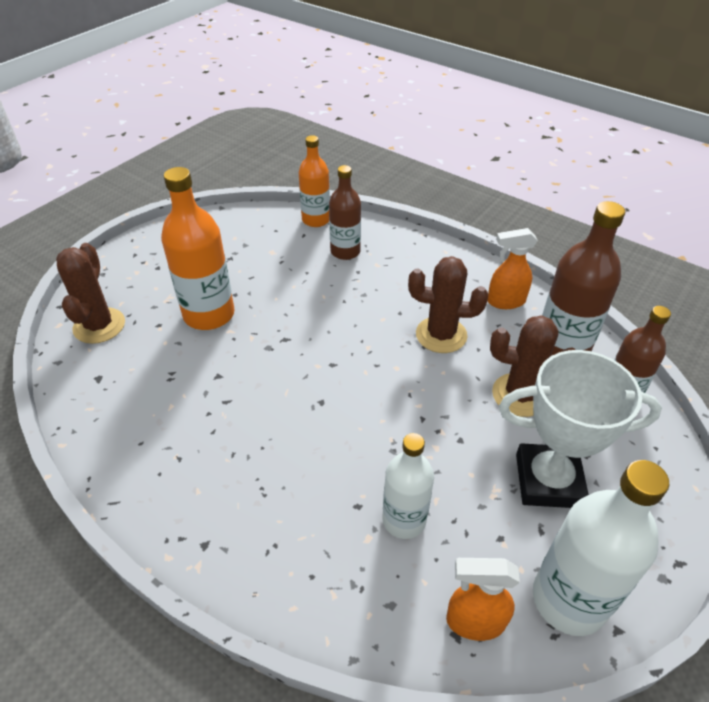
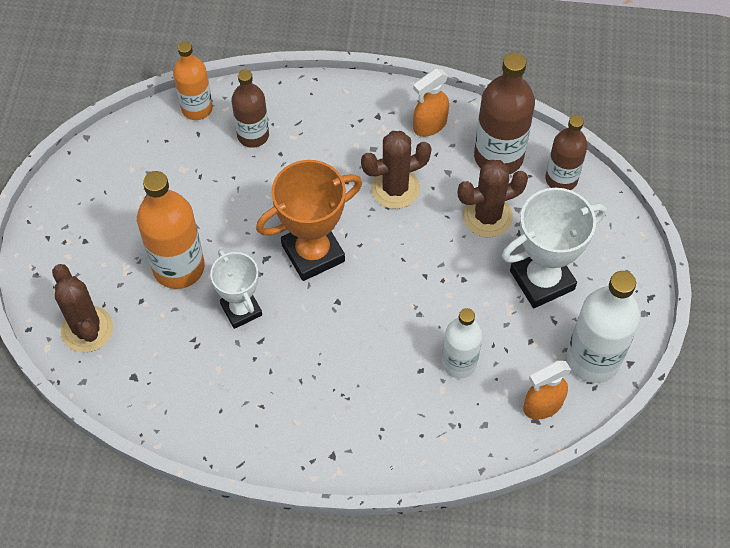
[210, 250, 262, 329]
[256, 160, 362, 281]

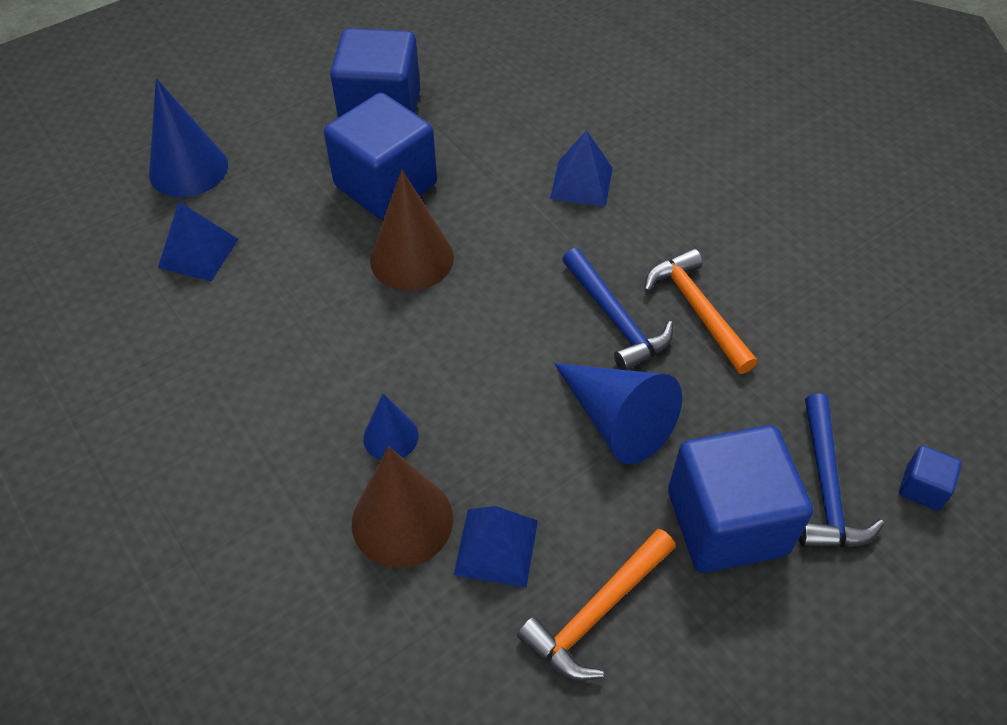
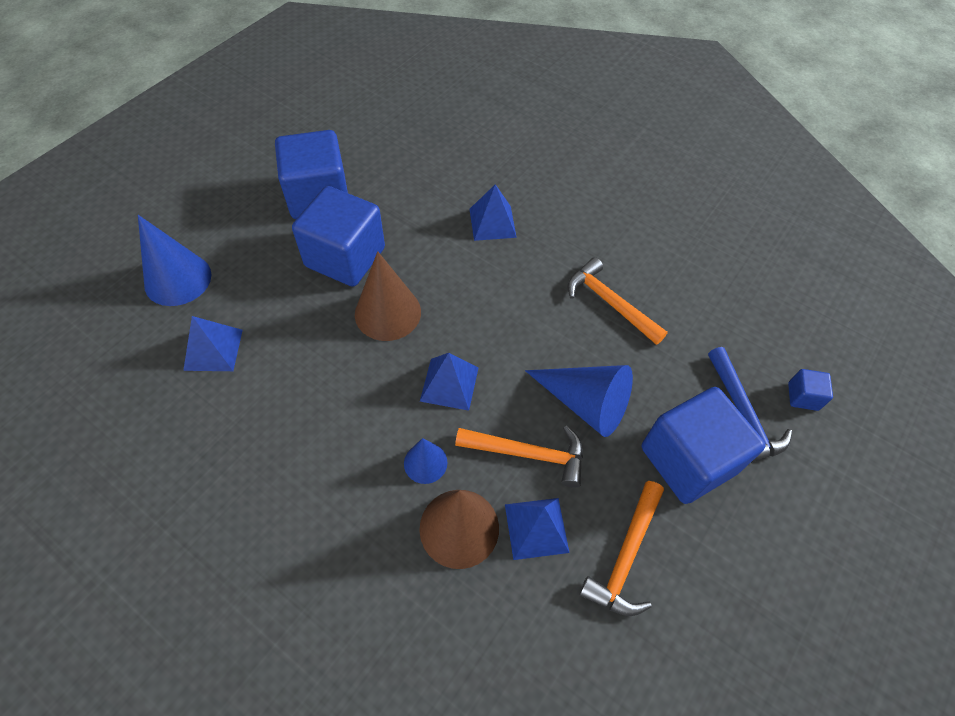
[562, 248, 673, 370] (first image)
[420, 353, 479, 411]
[455, 426, 583, 488]

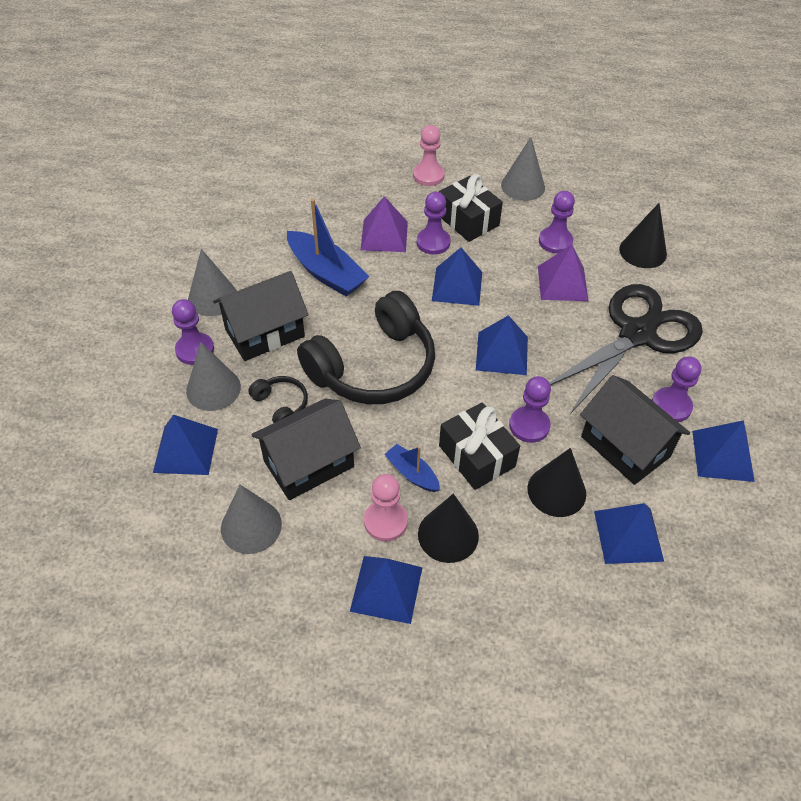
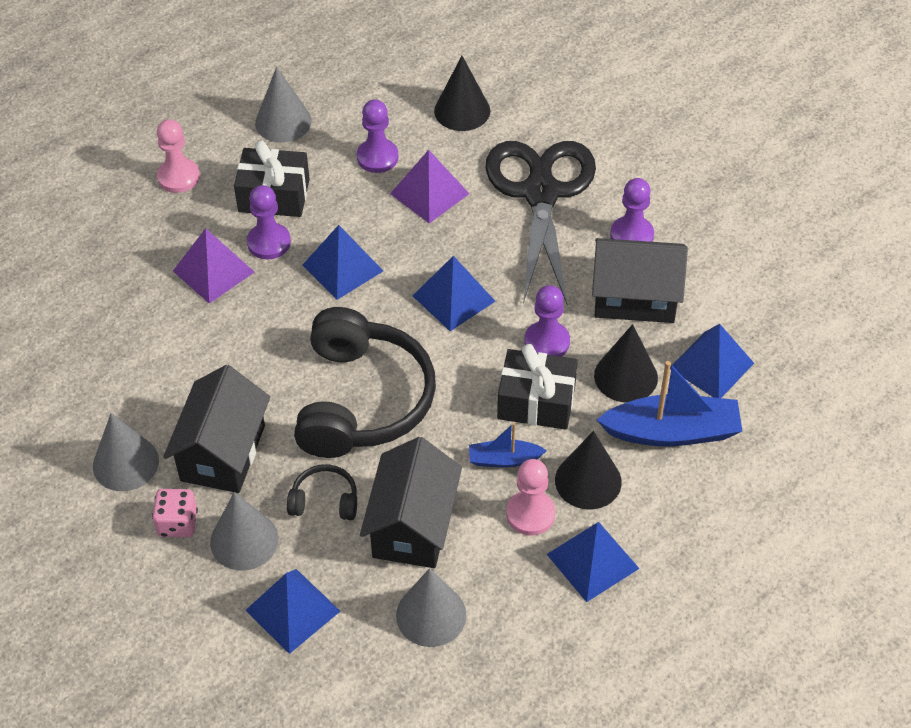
[692, 420, 755, 482] (first image)
[597, 361, 742, 447]
[152, 489, 198, 537]

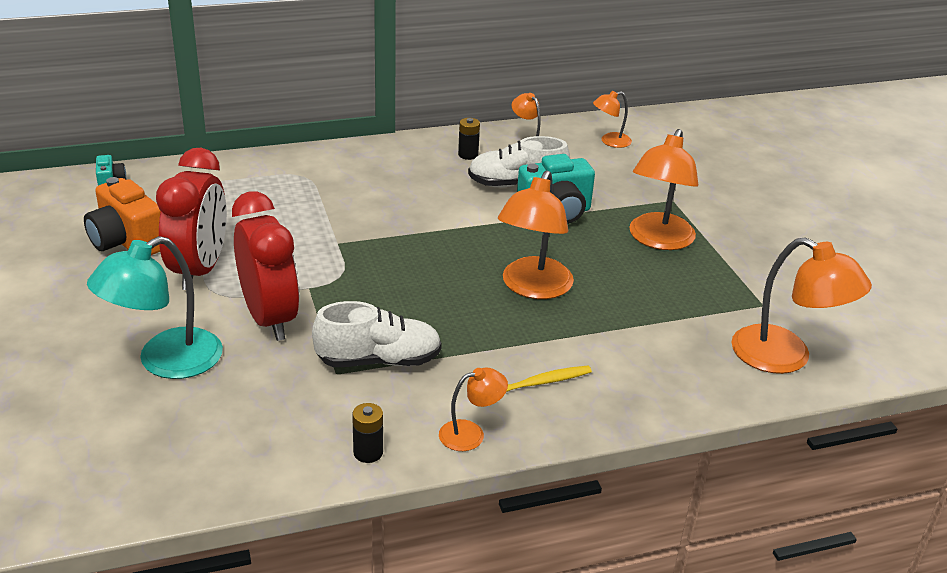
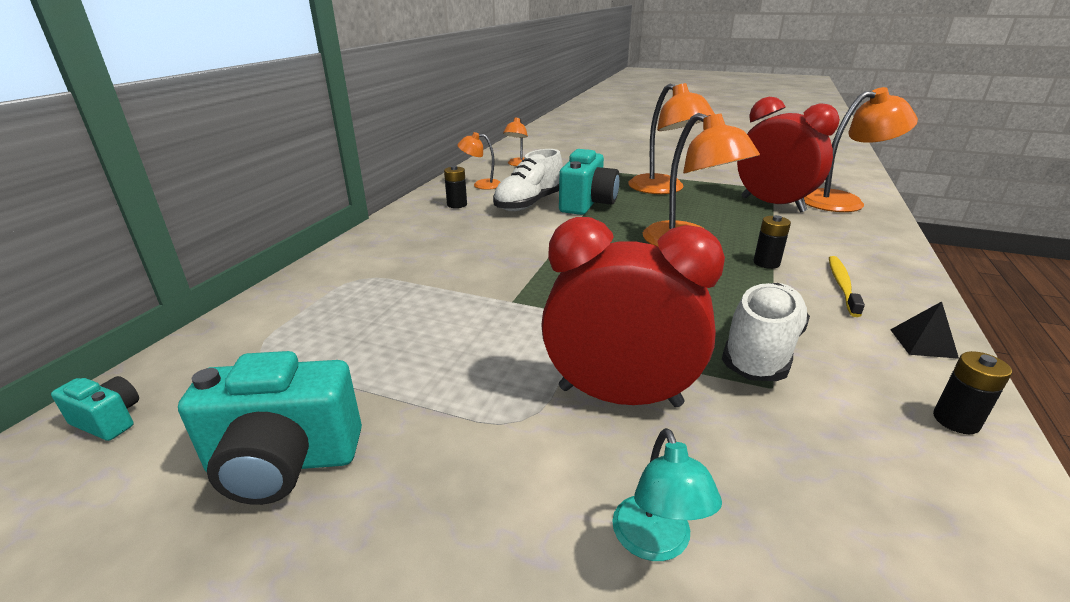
[754, 215, 791, 269]
[737, 97, 840, 213]
[890, 301, 959, 359]
[178, 351, 362, 505]
[612, 428, 722, 561]

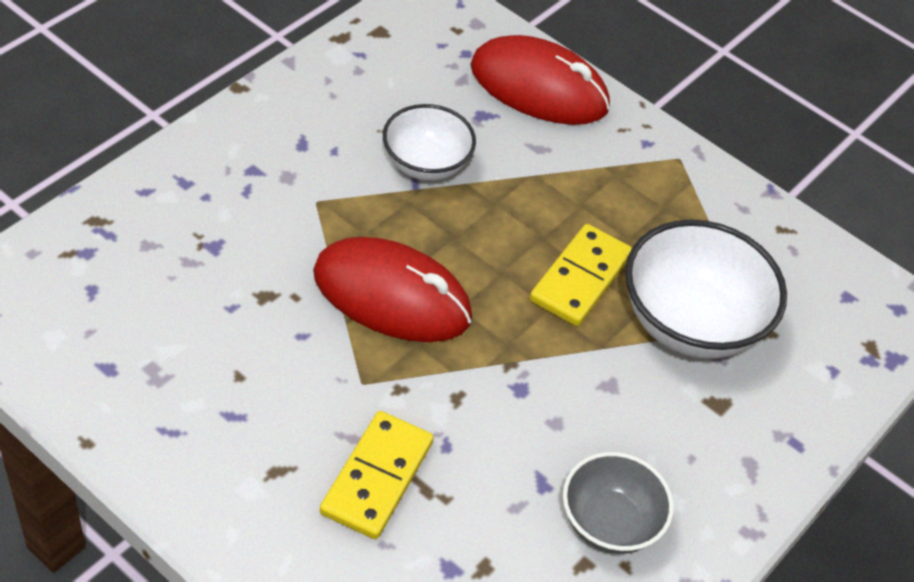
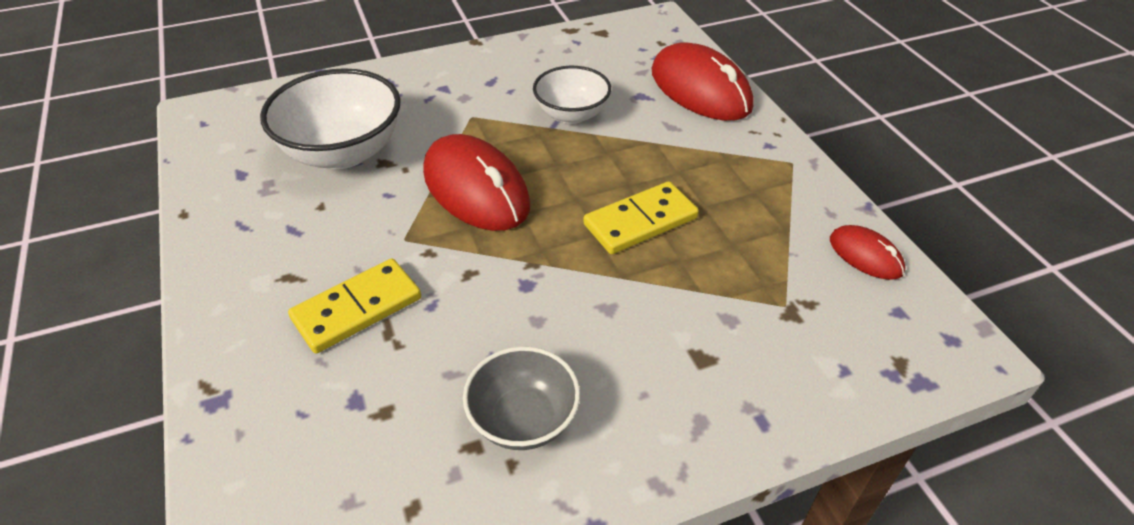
[830, 225, 905, 280]
[260, 68, 401, 169]

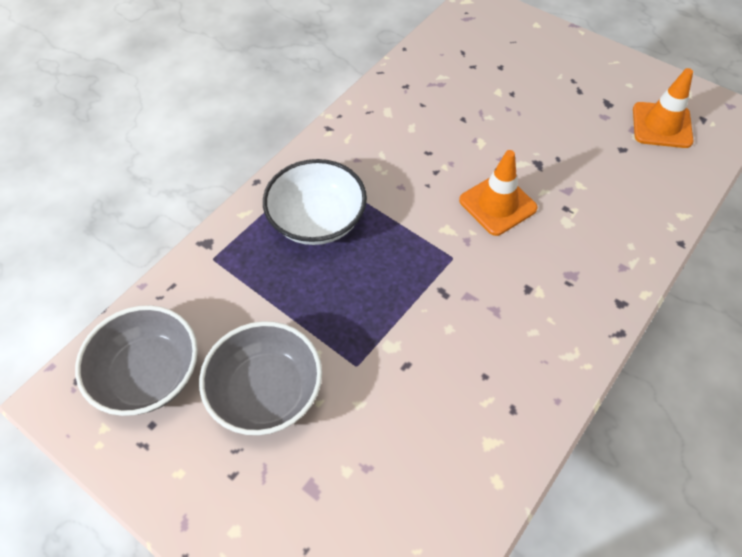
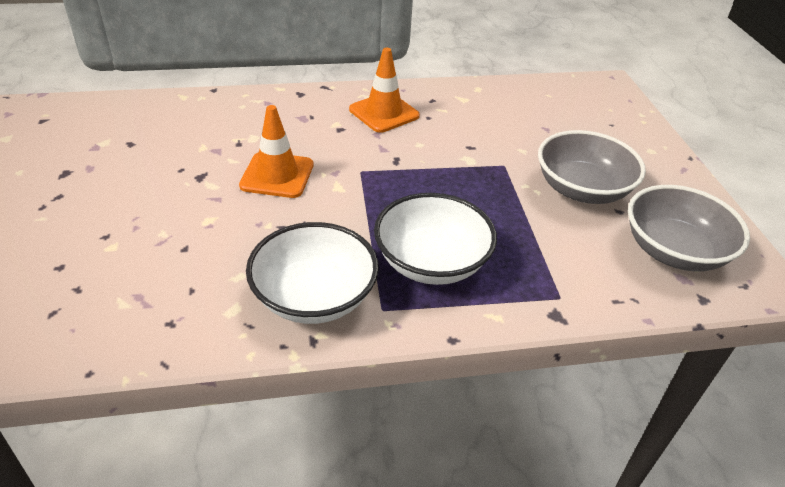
[246, 222, 379, 324]
[349, 48, 420, 133]

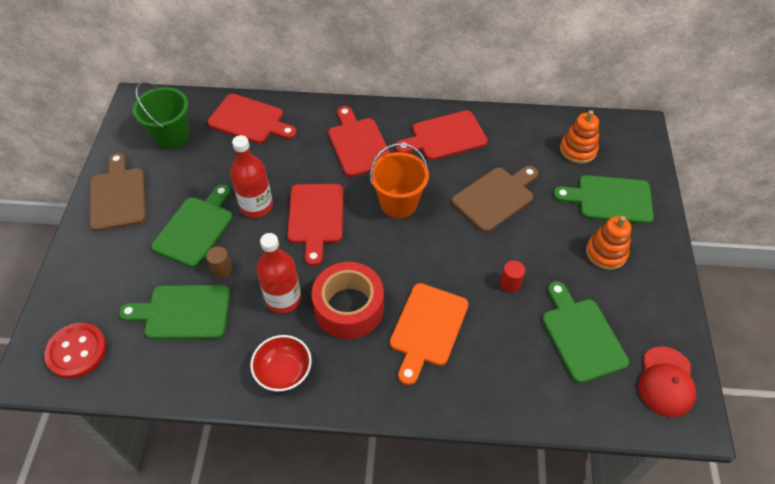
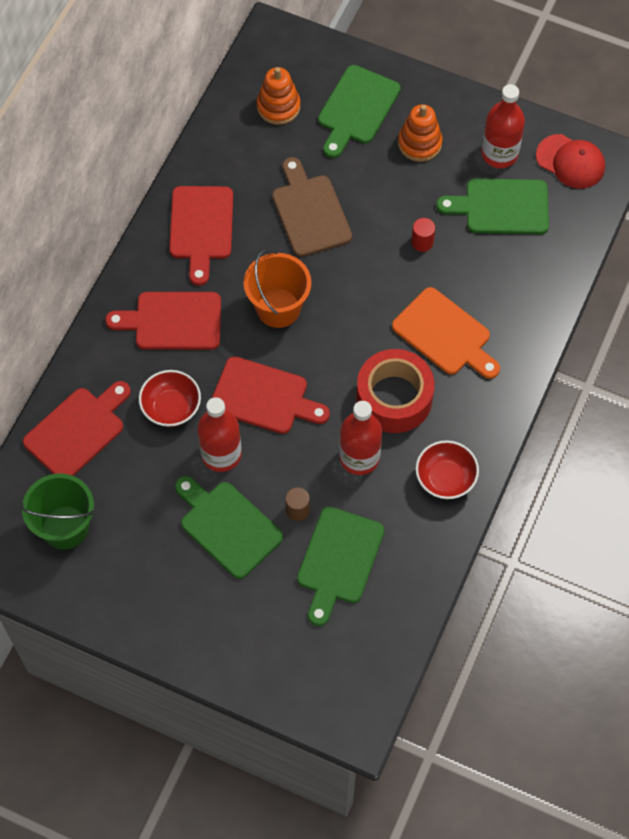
[44, 323, 107, 379] (first image)
[90, 153, 146, 231] (first image)
[139, 370, 201, 427]
[481, 84, 525, 168]

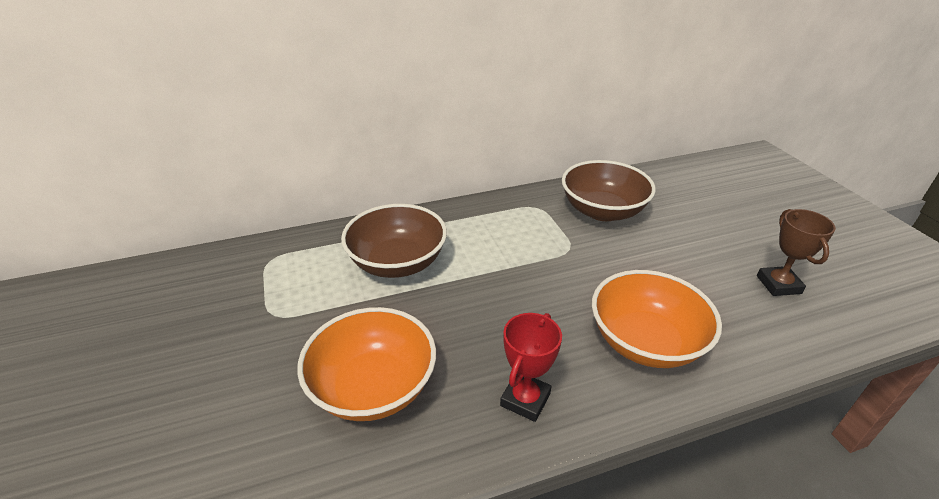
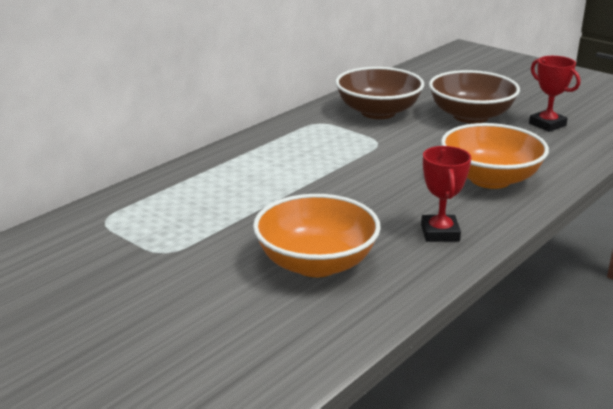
[429, 70, 520, 124]
[529, 56, 580, 132]

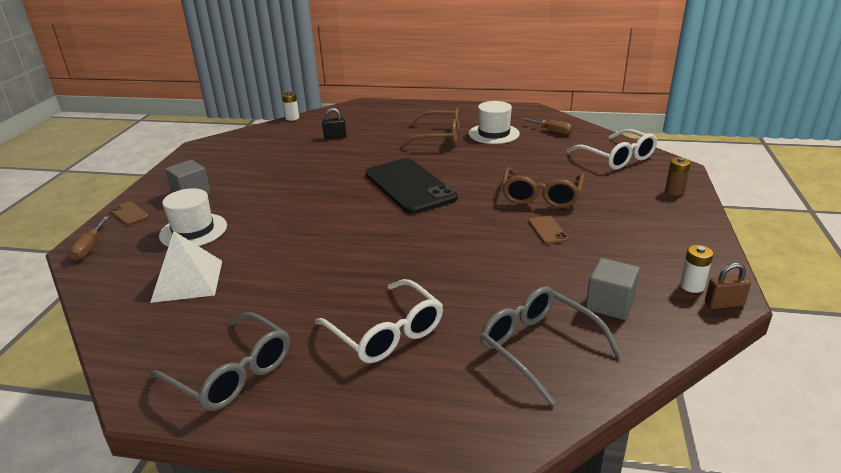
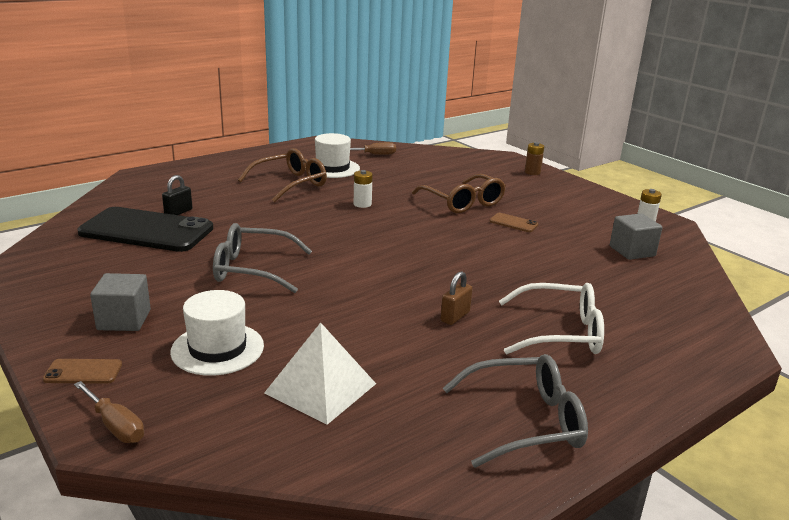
[567, 129, 657, 170] (first image)
[354, 170, 373, 208]
[78, 207, 213, 252]
[213, 223, 312, 293]
[440, 271, 473, 325]

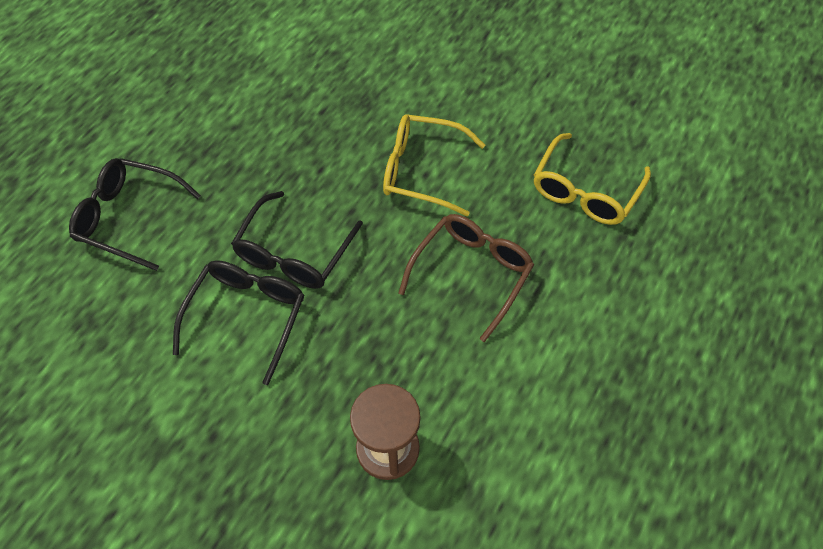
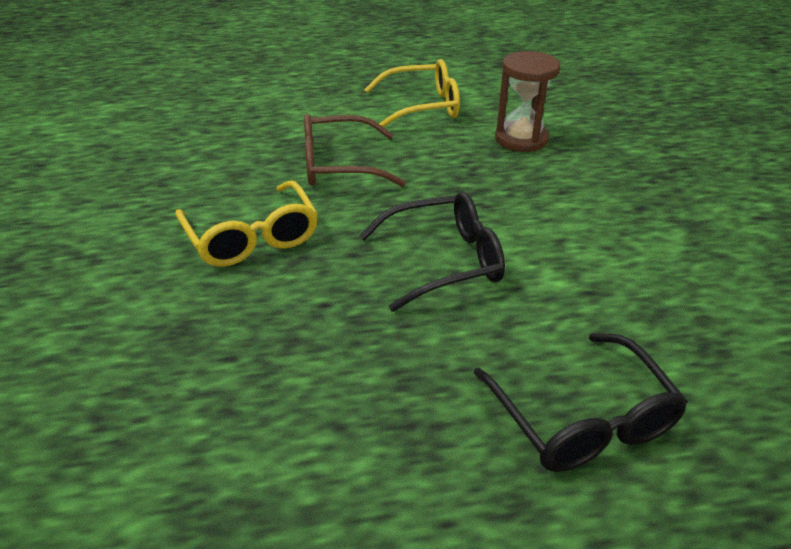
[173, 260, 304, 385] (first image)
[364, 59, 460, 127]

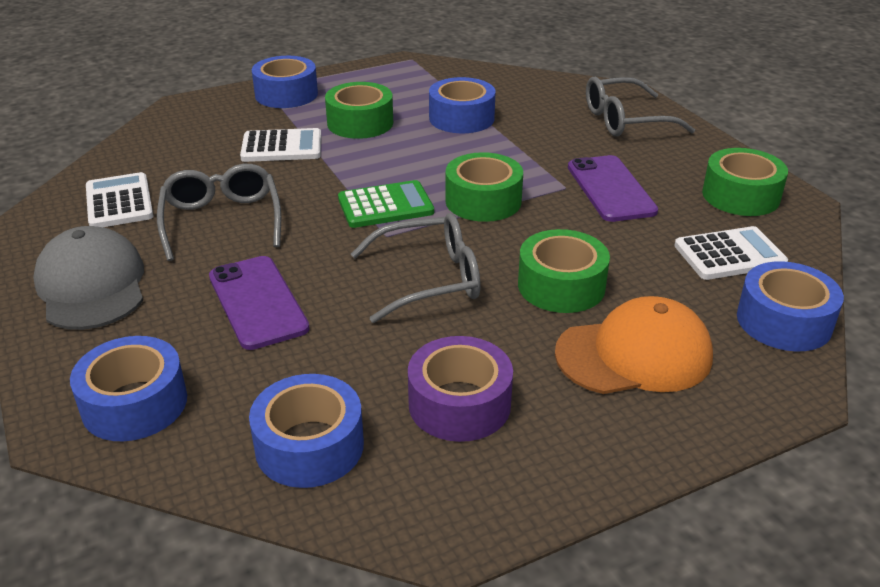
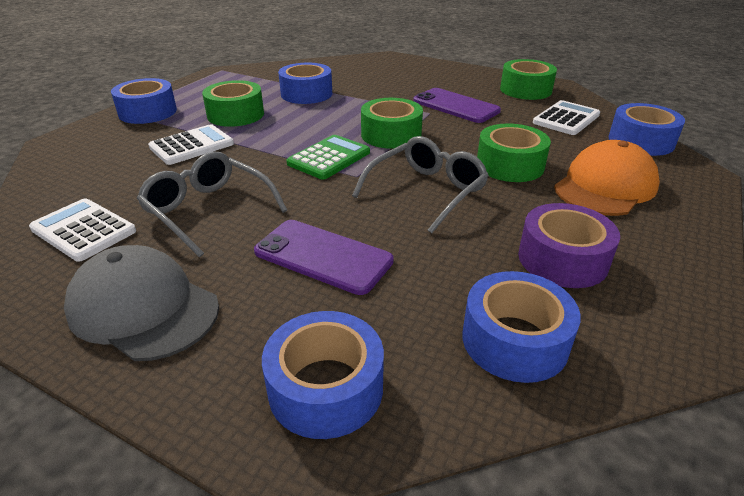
[586, 77, 695, 137] (first image)

